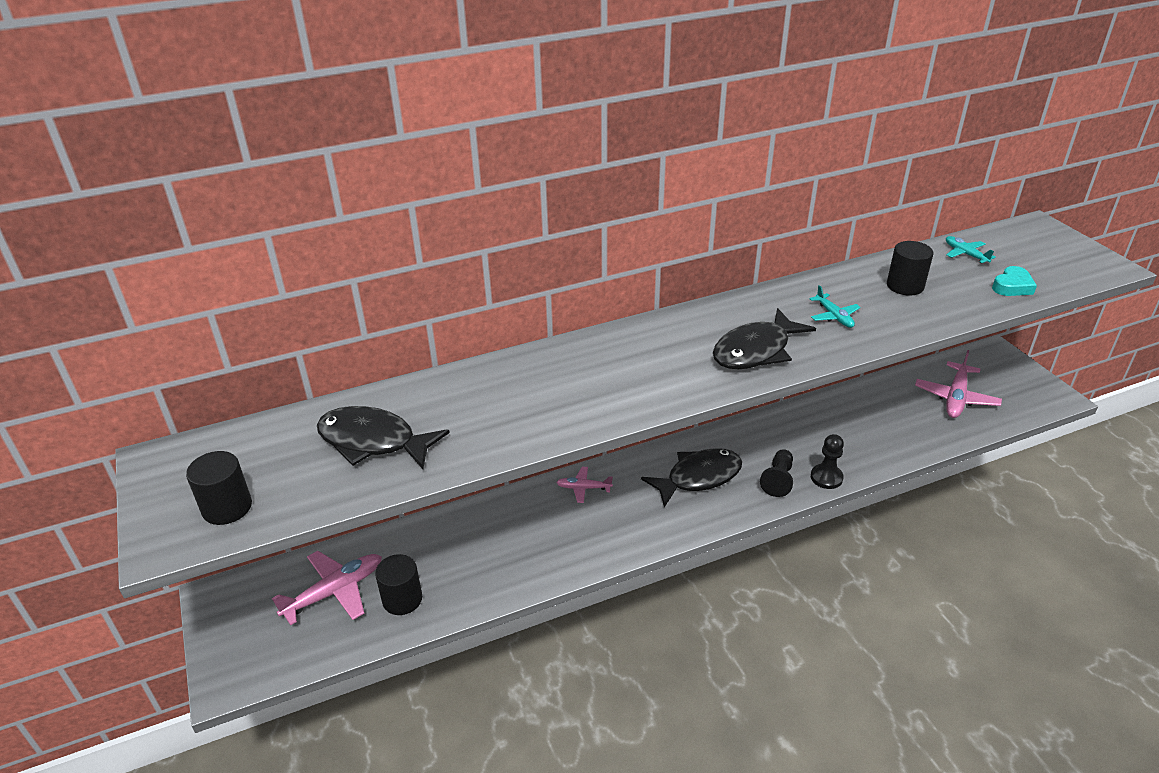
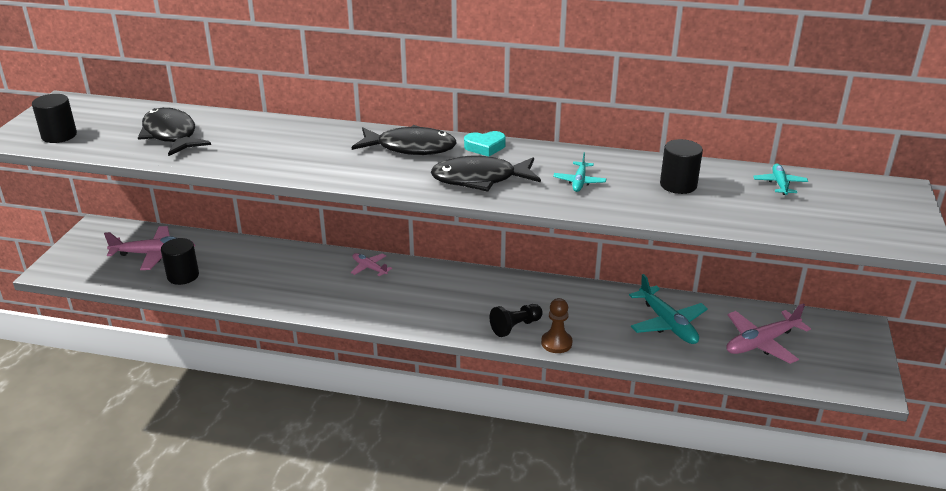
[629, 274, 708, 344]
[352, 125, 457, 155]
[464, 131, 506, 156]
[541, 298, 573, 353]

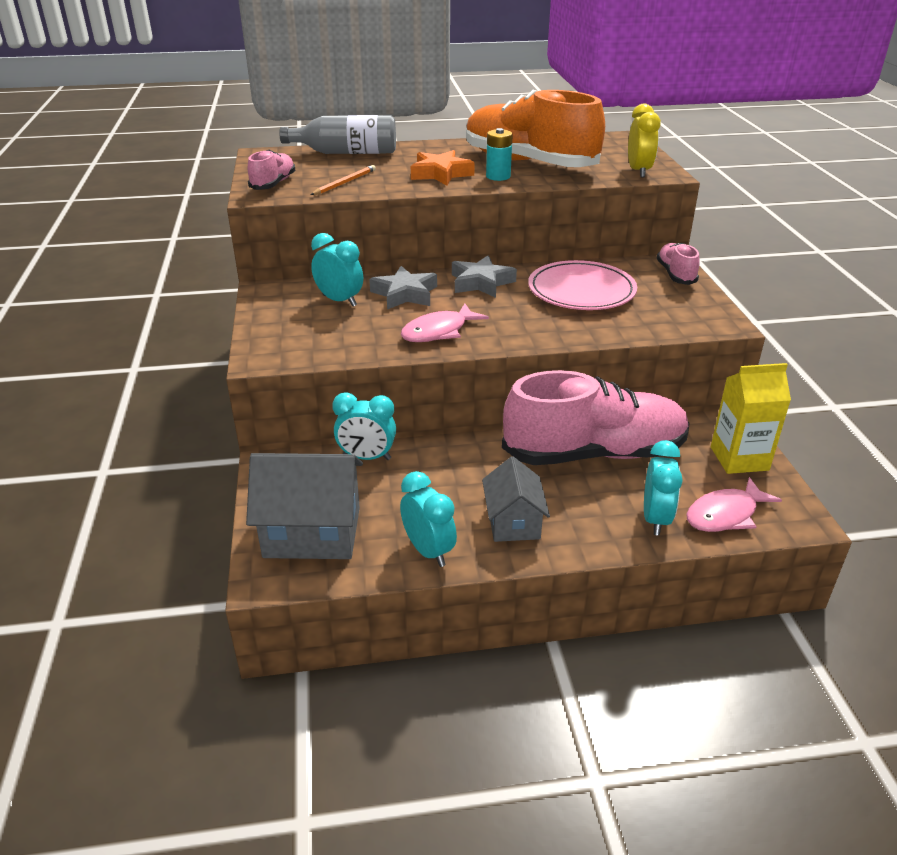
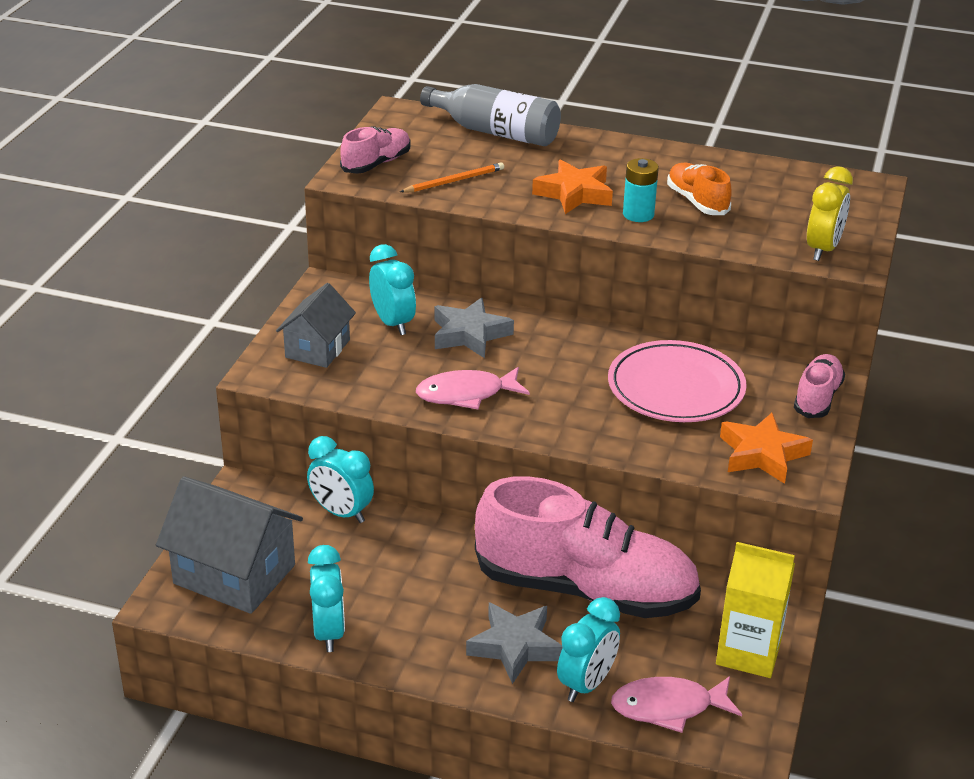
[720, 413, 813, 484]
[466, 602, 563, 684]
[276, 283, 356, 368]
[667, 162, 732, 215]

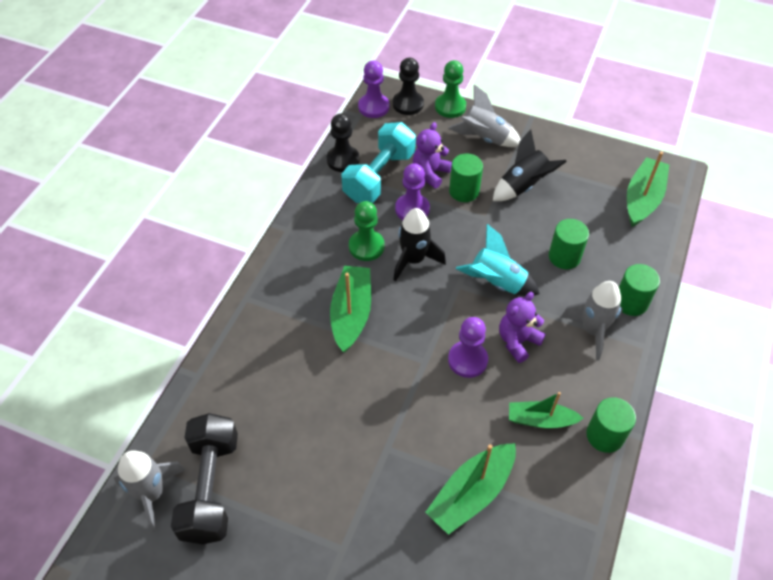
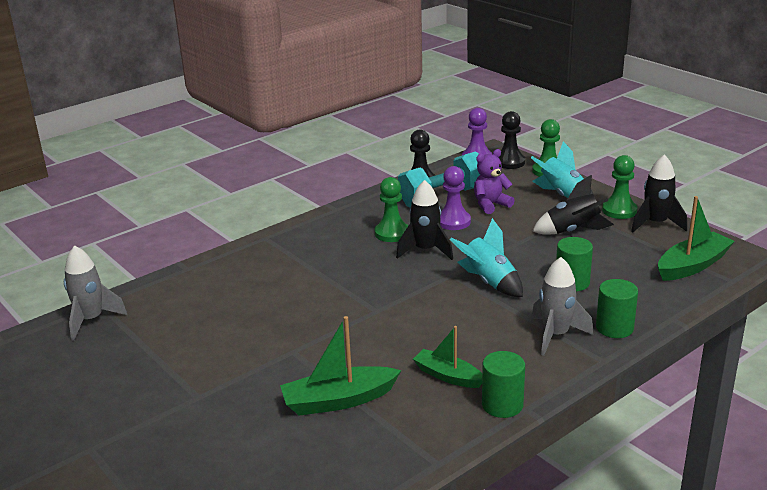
[171, 413, 238, 544] (first image)
[330, 266, 371, 352] (first image)
[448, 317, 488, 378] (first image)
[449, 154, 483, 202] (first image)
[499, 292, 546, 363] (first image)
[602, 155, 637, 219]
[631, 154, 687, 232]
[531, 141, 594, 198]

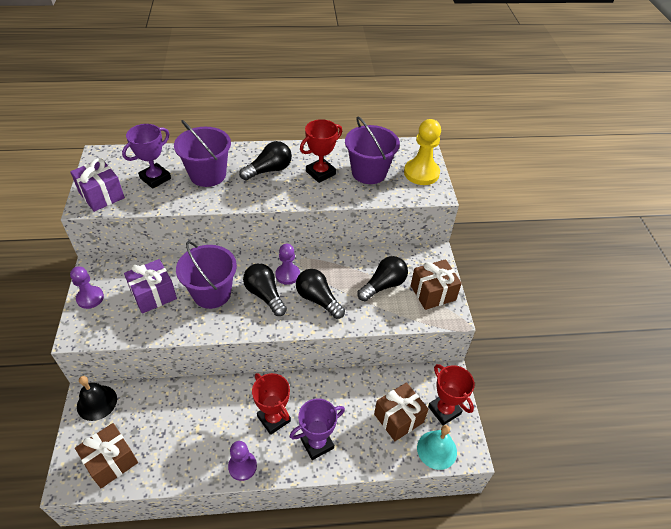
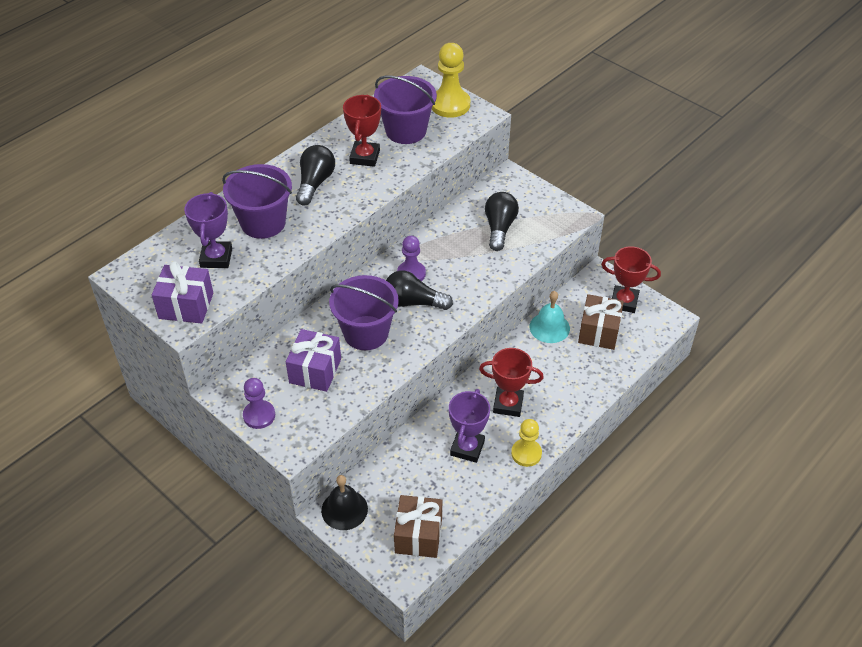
[296, 269, 345, 319] (first image)
[411, 259, 462, 310] (first image)
[449, 389, 490, 463]
[530, 291, 570, 343]
[511, 419, 542, 467]

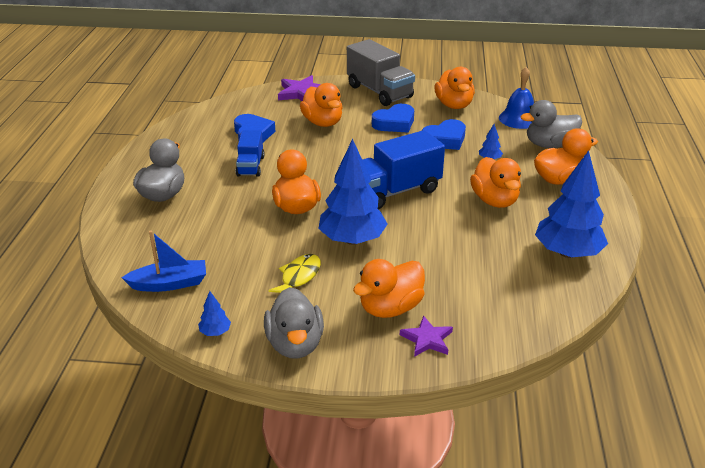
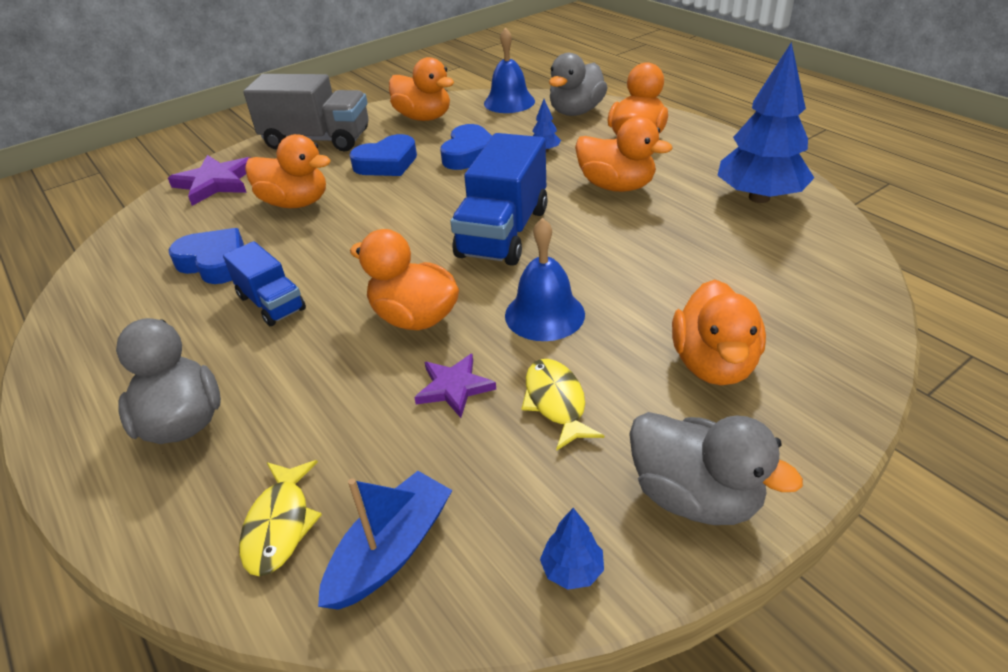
[239, 460, 322, 576]
[414, 354, 496, 418]
[505, 218, 585, 341]
[350, 134, 417, 176]

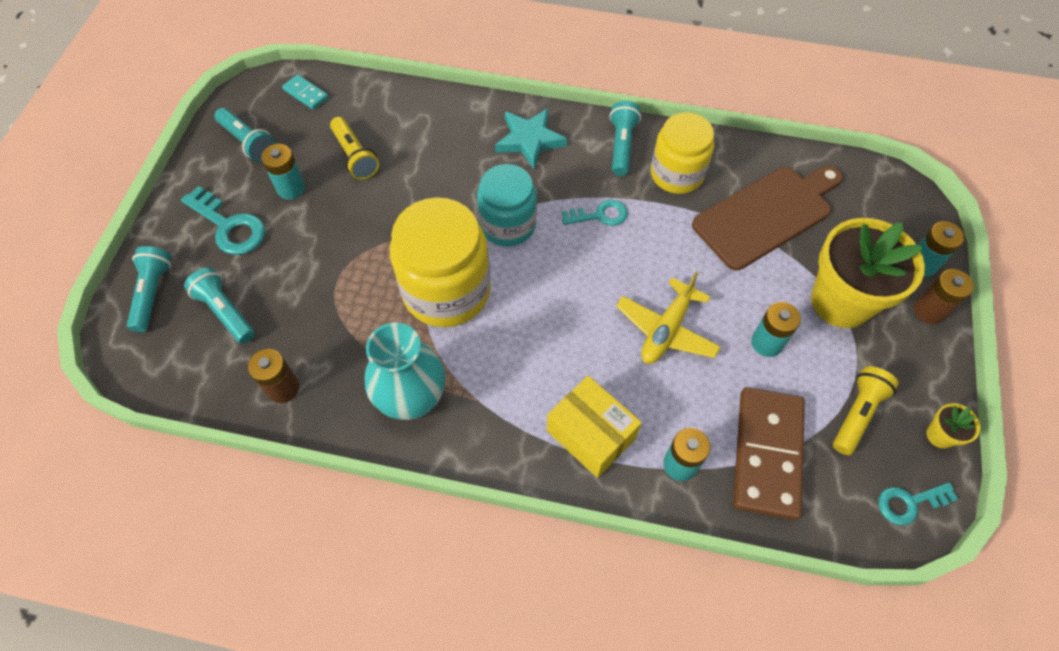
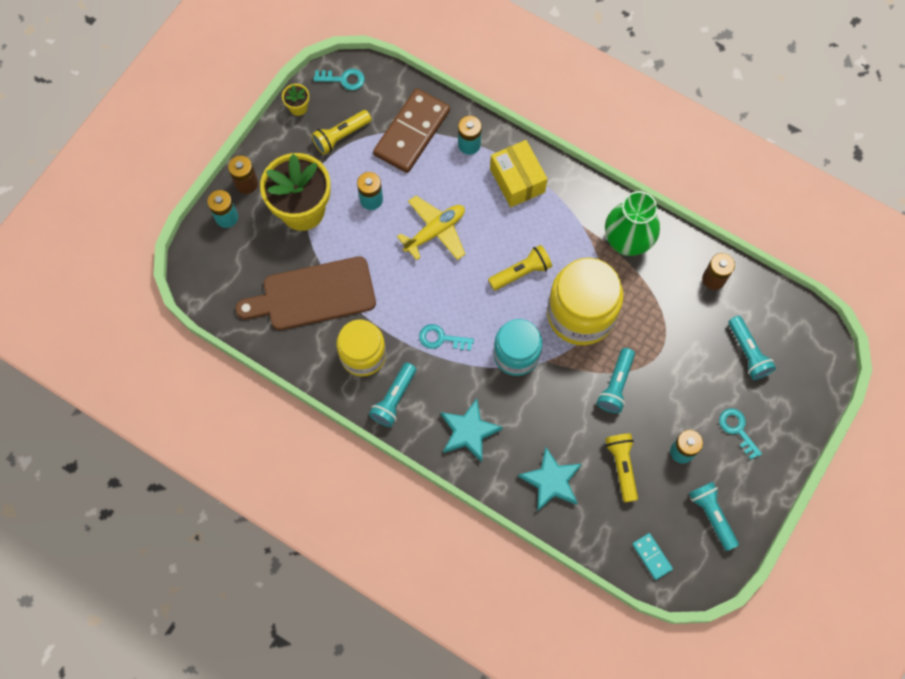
[488, 245, 552, 290]
[518, 447, 582, 511]
[597, 348, 635, 413]
[605, 191, 660, 256]
[719, 408, 762, 460]

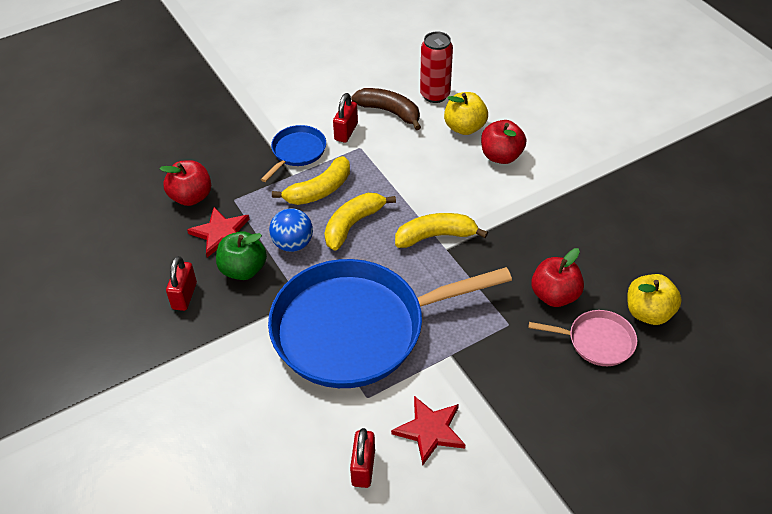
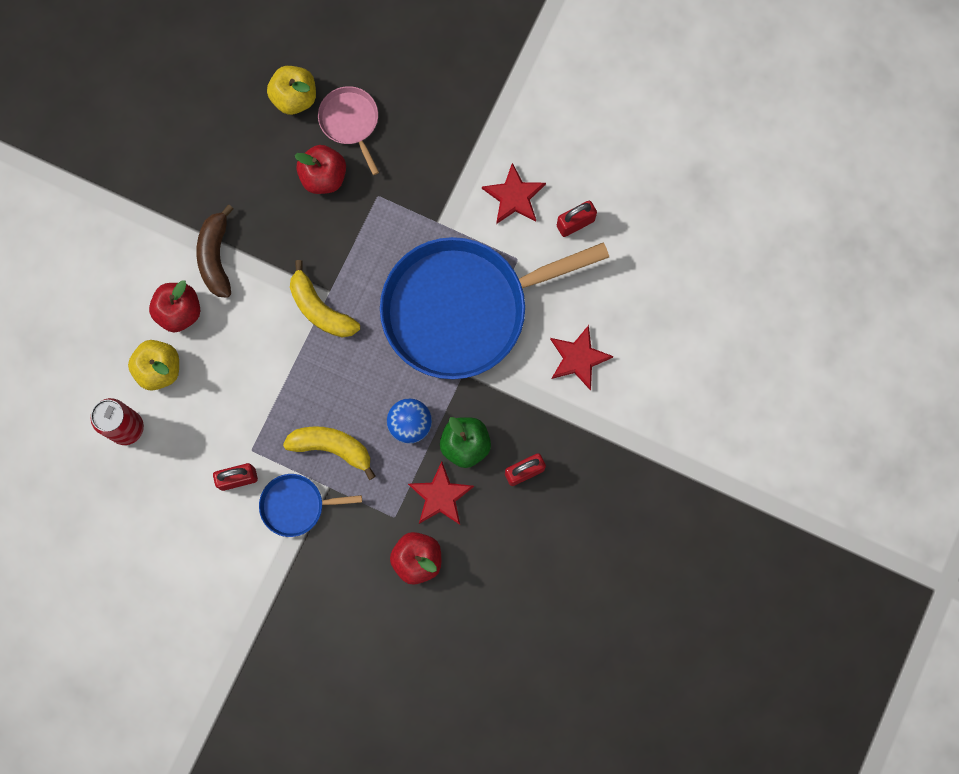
[324, 193, 396, 251] (first image)
[550, 325, 614, 390]
[196, 204, 234, 298]
[380, 237, 609, 379]

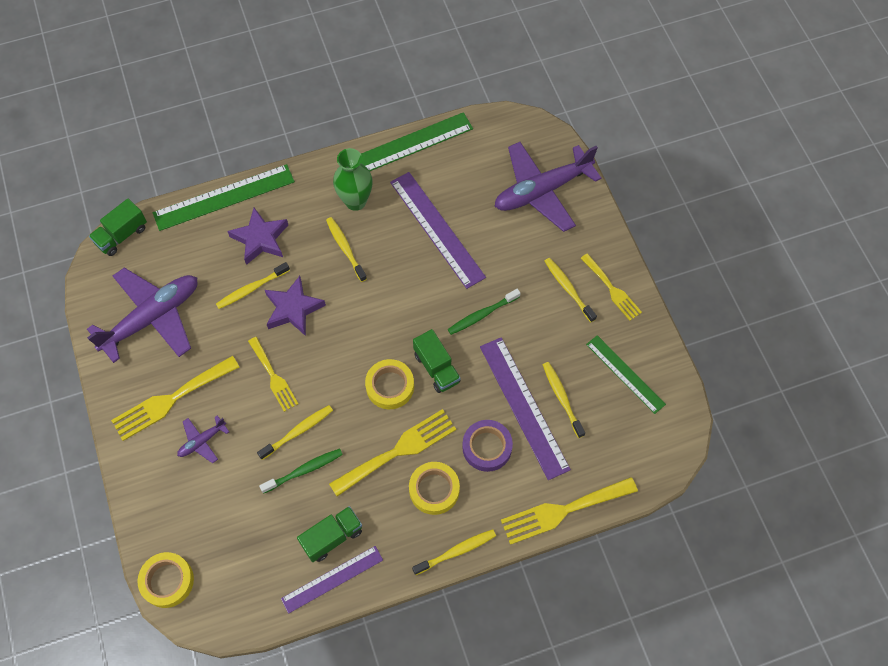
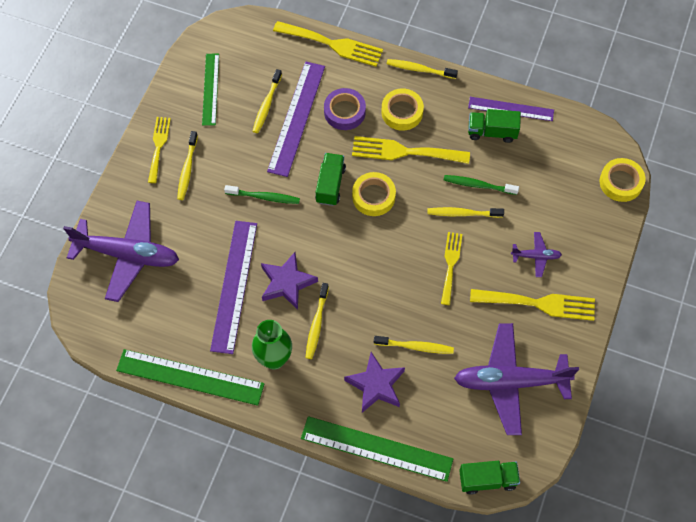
[261, 252, 318, 310]

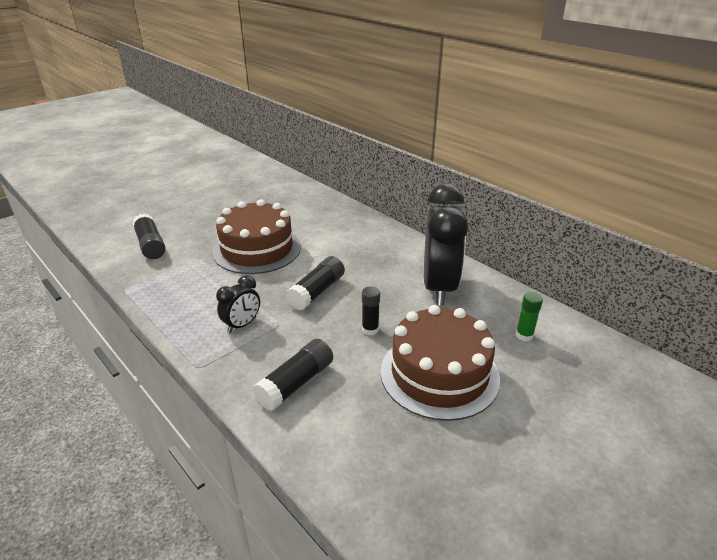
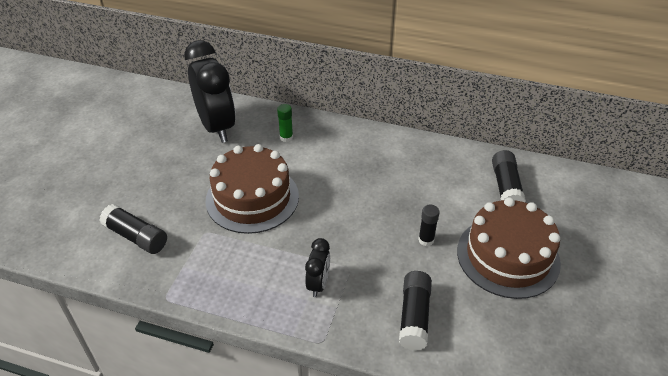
[492, 150, 526, 202]
[184, 40, 236, 143]
[277, 104, 293, 142]

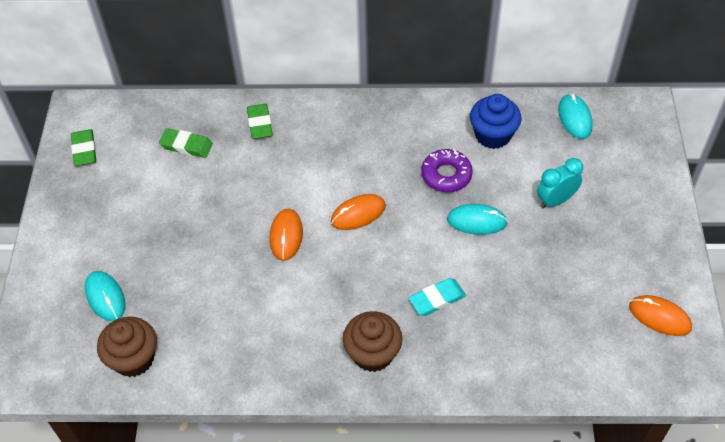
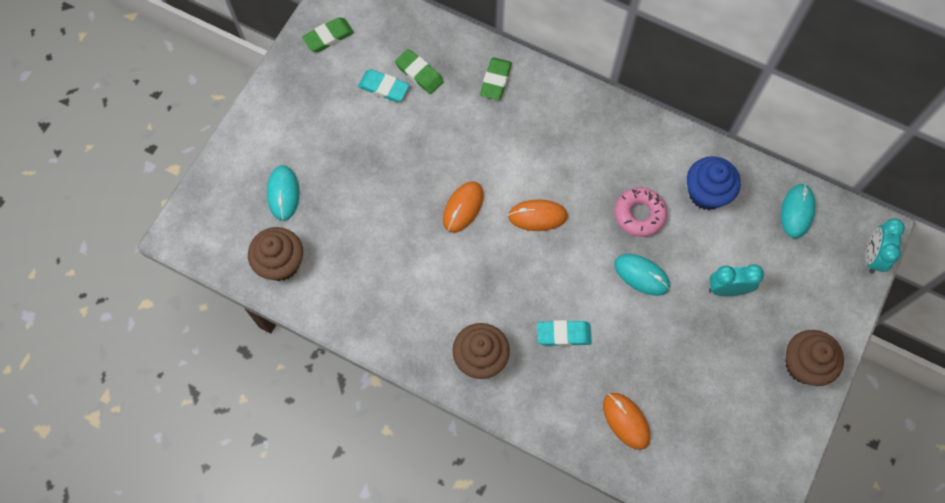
[358, 69, 410, 102]
[785, 330, 844, 386]
[866, 218, 905, 273]
[603, 393, 650, 450]
[615, 187, 667, 237]
[302, 17, 354, 52]

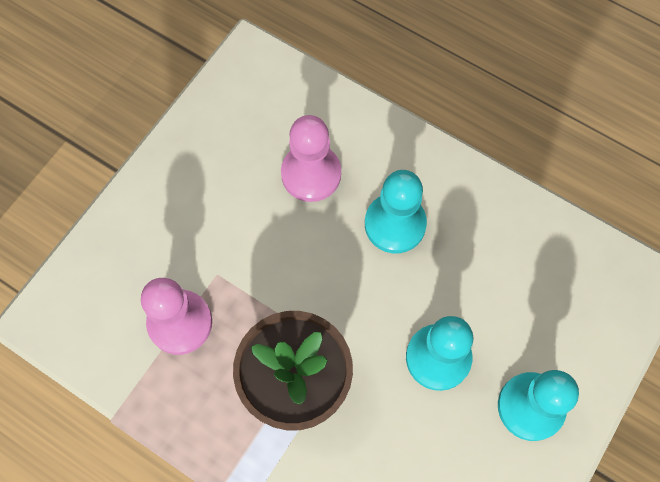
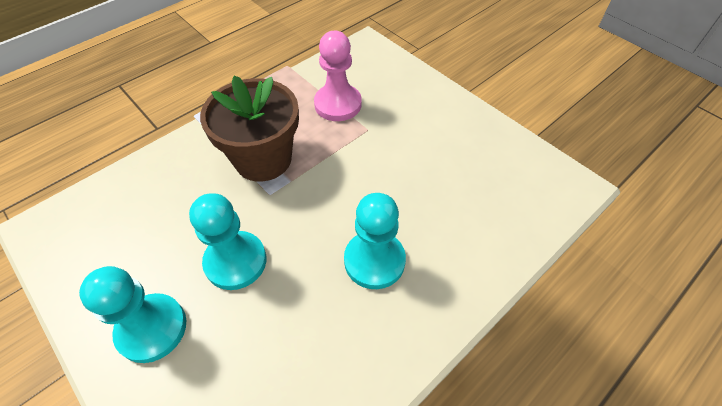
[281, 115, 341, 202] (first image)

